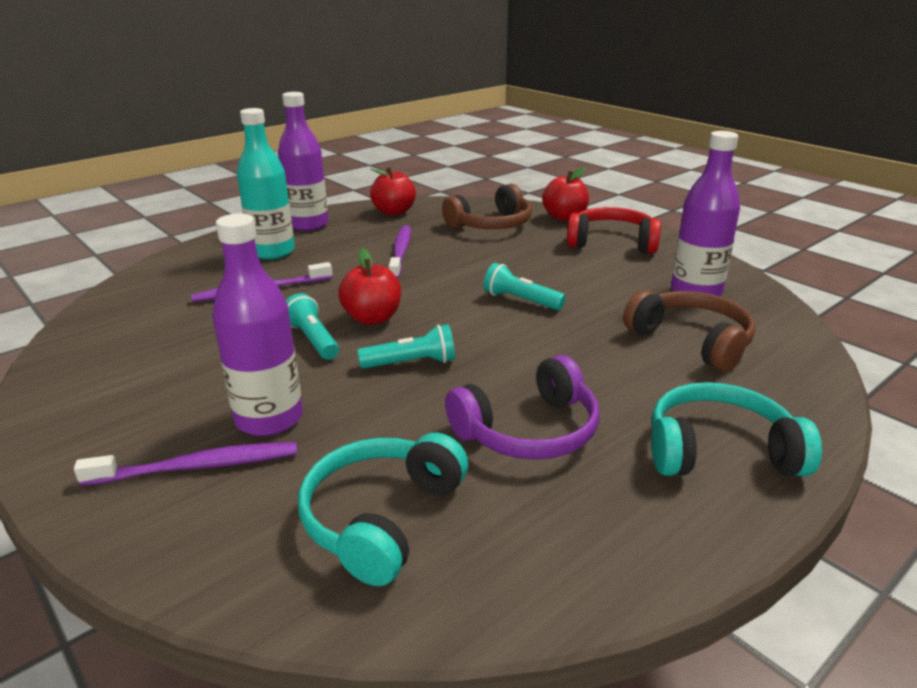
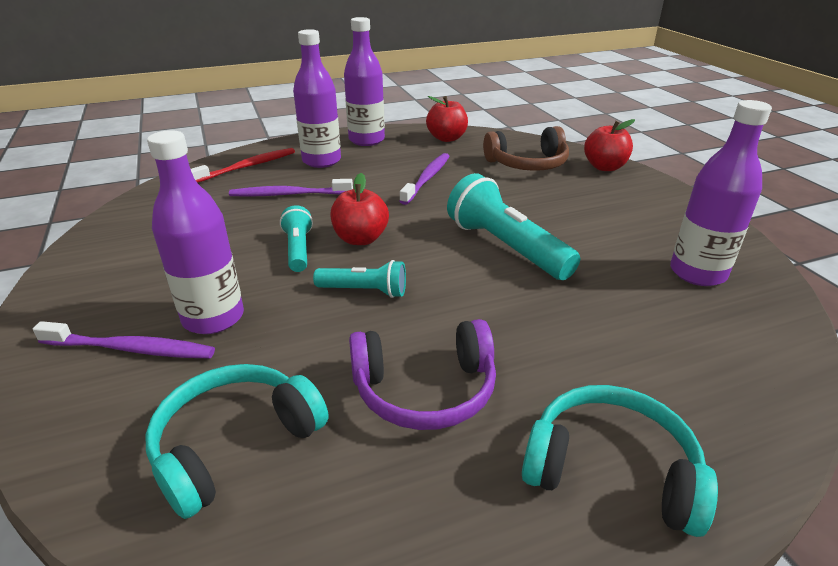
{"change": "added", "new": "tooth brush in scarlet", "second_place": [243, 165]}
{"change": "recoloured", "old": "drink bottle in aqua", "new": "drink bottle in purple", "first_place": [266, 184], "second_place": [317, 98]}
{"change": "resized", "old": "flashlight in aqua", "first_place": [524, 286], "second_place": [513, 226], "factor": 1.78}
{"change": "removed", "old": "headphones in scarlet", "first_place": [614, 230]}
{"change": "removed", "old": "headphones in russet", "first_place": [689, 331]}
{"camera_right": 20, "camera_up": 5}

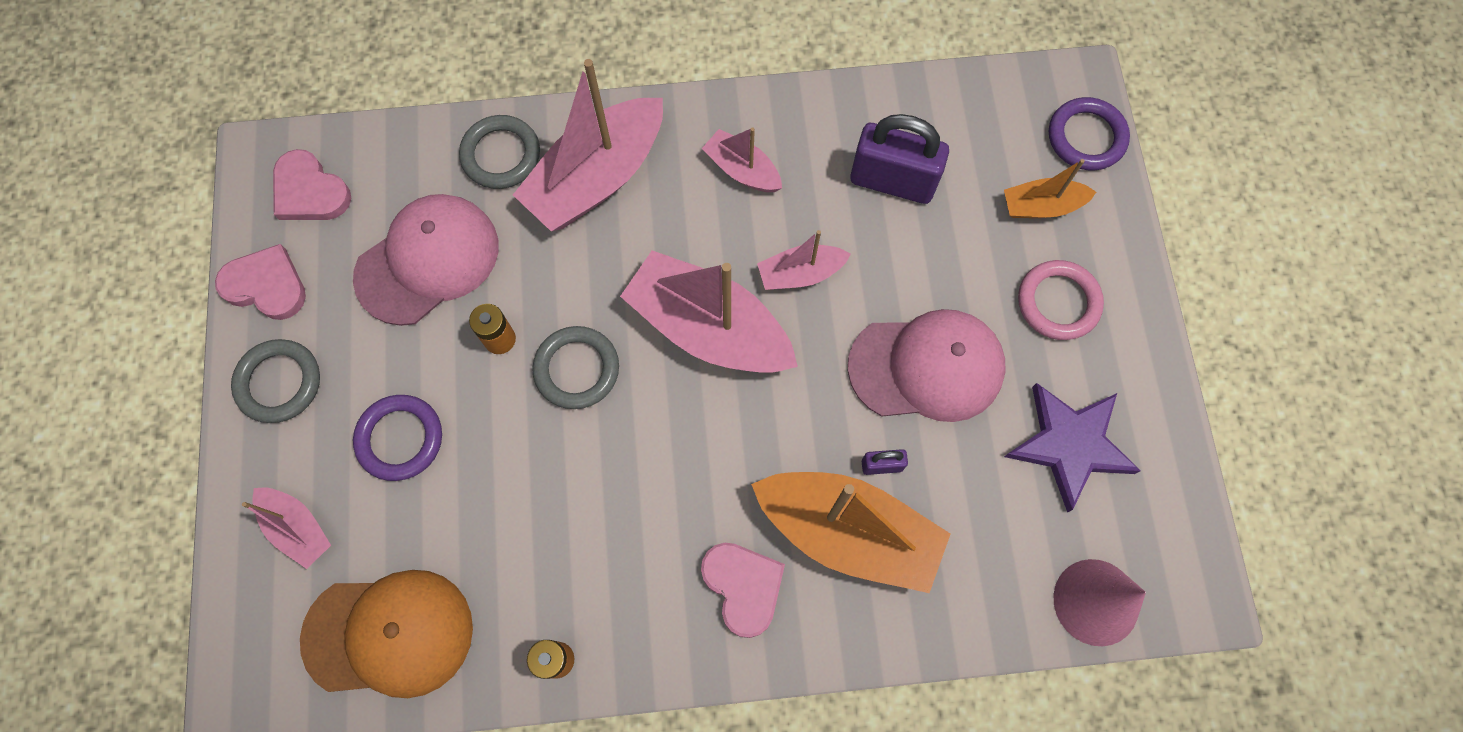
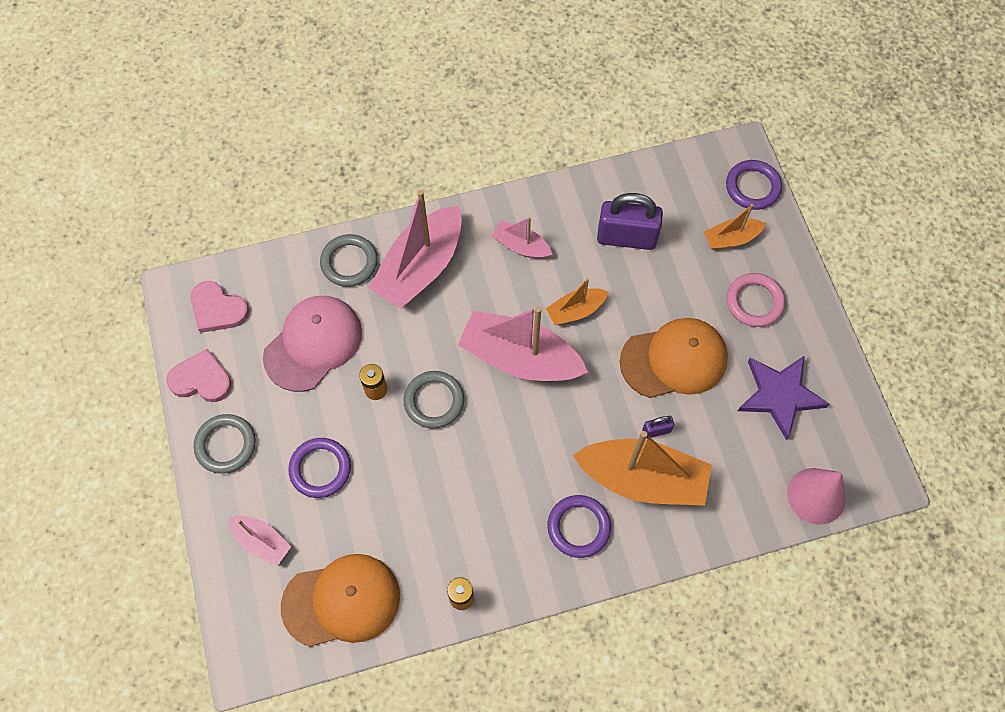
{"change": "recoloured", "old": "boat in rose-pink", "new": "boat in bright orange", "first_place": [804, 260], "second_place": [577, 301]}
{"change": "replaced", "old": "heart shape in rose-pink", "new": "hoop in purple", "first_place": [743, 590], "second_place": [579, 526]}
{"change": "recoloured", "old": "baseball cap in rose-pink", "new": "baseball cap in bright orange", "first_place": [926, 365], "second_place": [674, 358]}
{"camera_right": -10, "camera_up": -5}

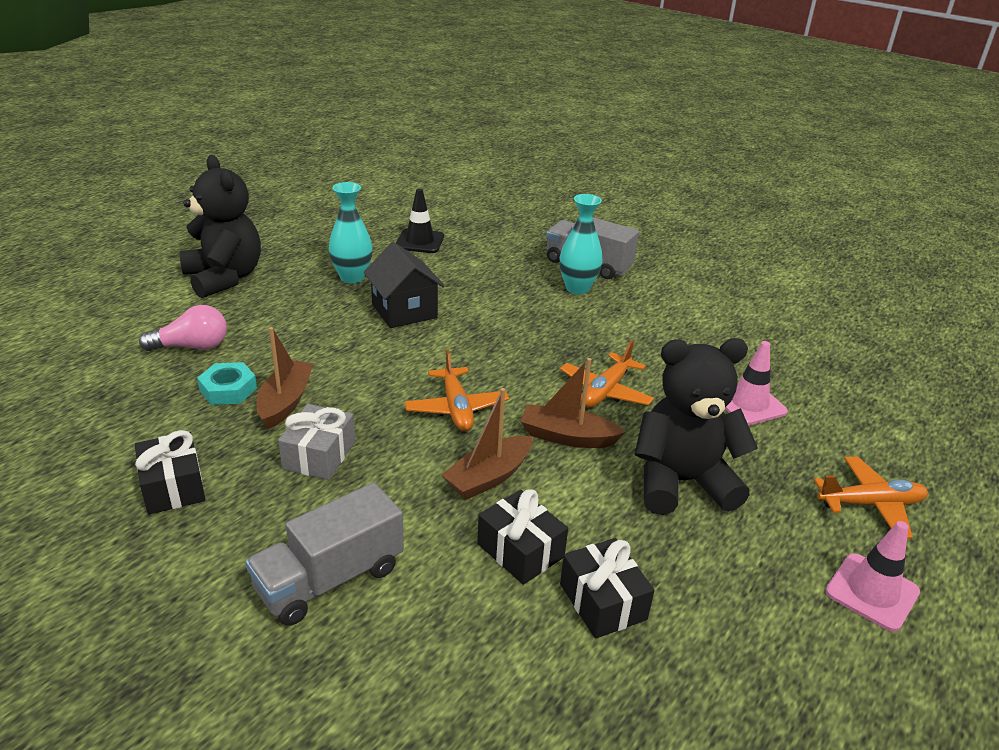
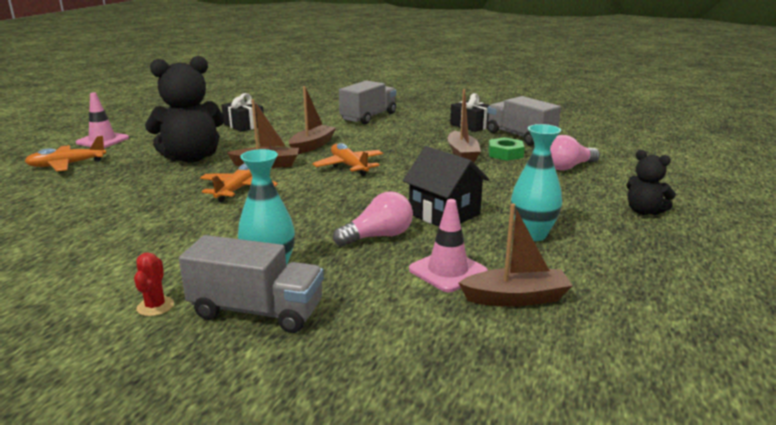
{"change": "added", "new": "saguaro cactus in scarlet", "second_place": [154, 284]}
{"change": "added", "new": "bulb in rose-pink", "second_place": [373, 219]}
{"change": "moved", "old": "safety cone in rose-pink", "first_place": [756, 383], "second_place": [448, 245]}
{"change": "replaced", "old": "safety cone in ebony", "new": "boat in russet", "first_place": [420, 220], "second_place": [516, 255]}
{"change": "added", "new": "lorry in grey", "second_place": [524, 120]}
{"change": "recoloured", "old": "hexagon nut in aqua", "new": "hexagon nut in green", "first_place": [227, 383], "second_place": [506, 149]}
{"change": "resized", "old": "stuffed bear in ebony", "first_place": [220, 226], "second_place": [651, 182], "factor": 0.52}
{"change": "removed", "old": "present in grey", "first_place": [316, 442]}
{"change": "removed", "old": "present in ebony", "first_place": [522, 537]}
{"camera_right": 165, "camera_up": -10}

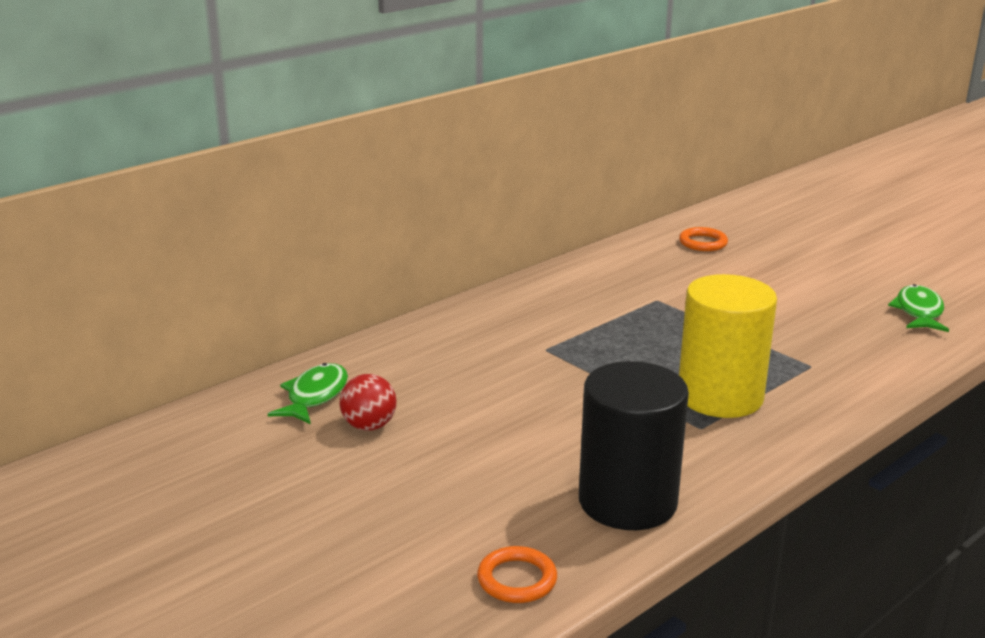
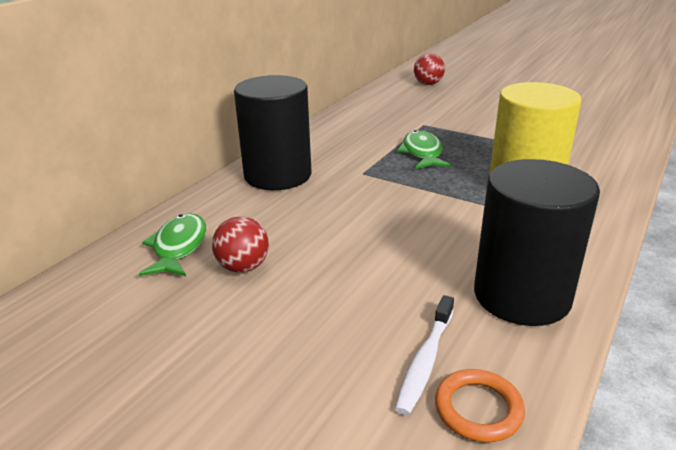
{"change": "added", "new": "cylinder in ebony", "second_place": [272, 132]}
{"change": "added", "new": "tooth brush in snow-white", "second_place": [424, 355]}
{"change": "moved", "old": "toy fish in green", "first_place": [918, 308], "second_place": [424, 149]}
{"change": "replaced", "old": "hoop in bright orange", "new": "sphere in scarlet", "first_place": [703, 239], "second_place": [429, 69]}
{"camera_right": -15, "camera_up": 5}

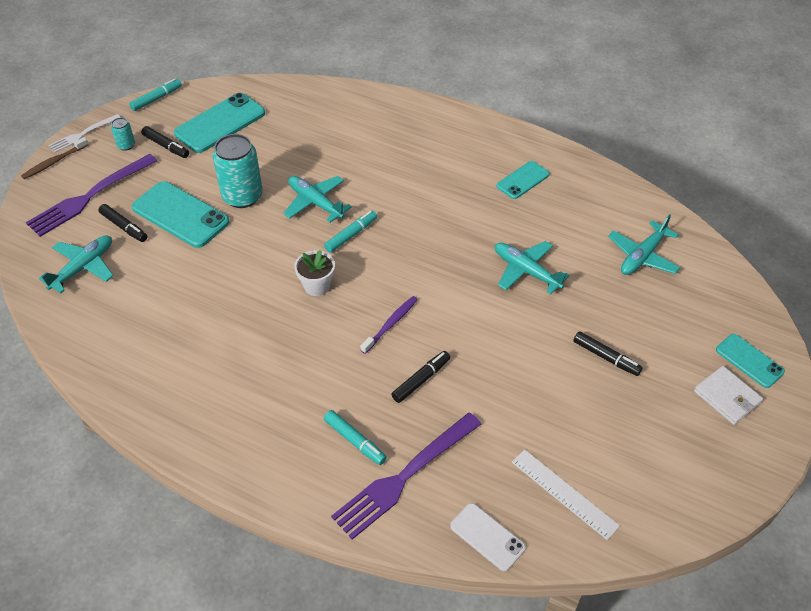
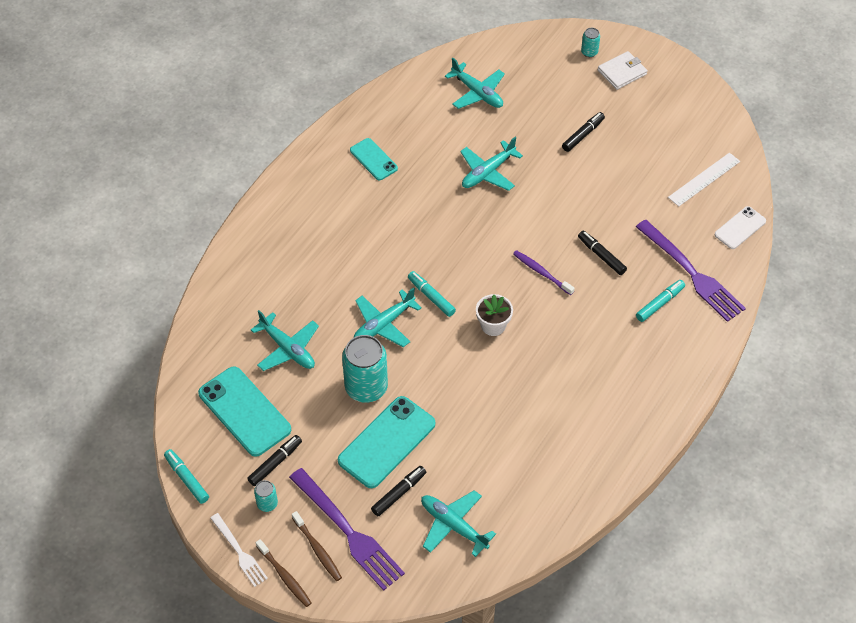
{"change": "added", "new": "aeroplane in aqua", "second_place": [285, 340]}
{"change": "added", "new": "tooth brush in russet", "second_place": [317, 546]}
{"change": "replaced", "old": "smartphone in aqua", "new": "soda can in aqua", "first_place": [750, 361], "second_place": [590, 42]}
{"camera_right": -85, "camera_up": 5}

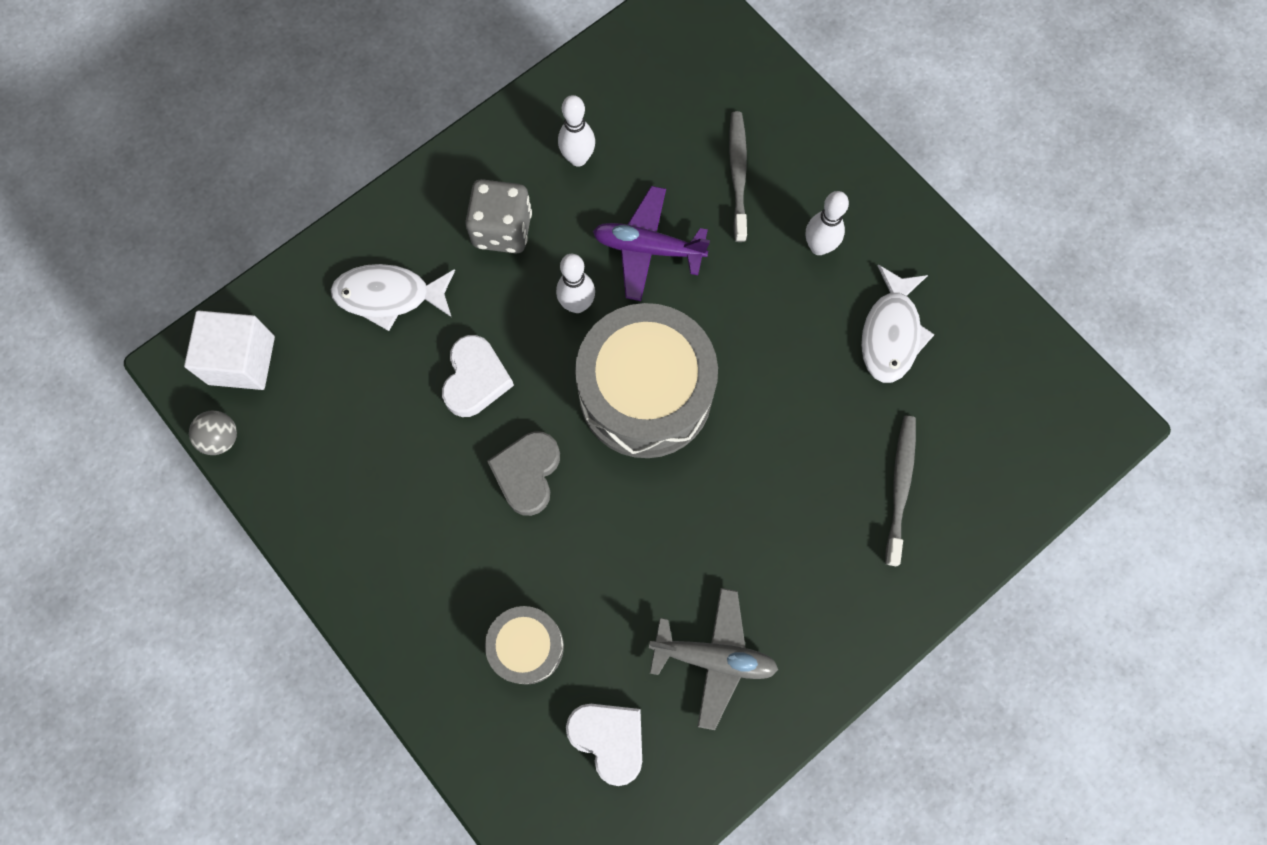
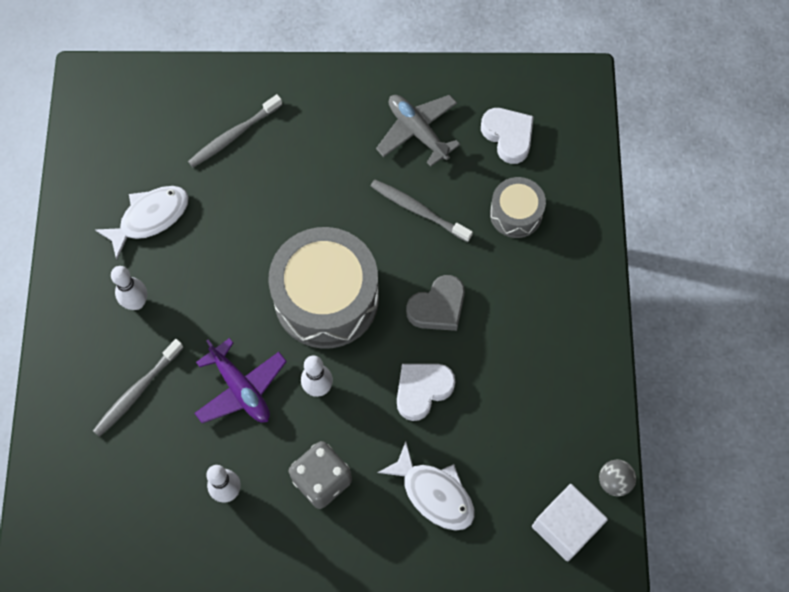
{"change": "added", "new": "tooth brush in grey", "second_place": [422, 211]}
{"change": "turned", "old": "heart shape in snow-white", "first_place": [604, 745], "second_place": [507, 136], "degrees": 150}
{"camera_right": -140, "camera_up": -5}

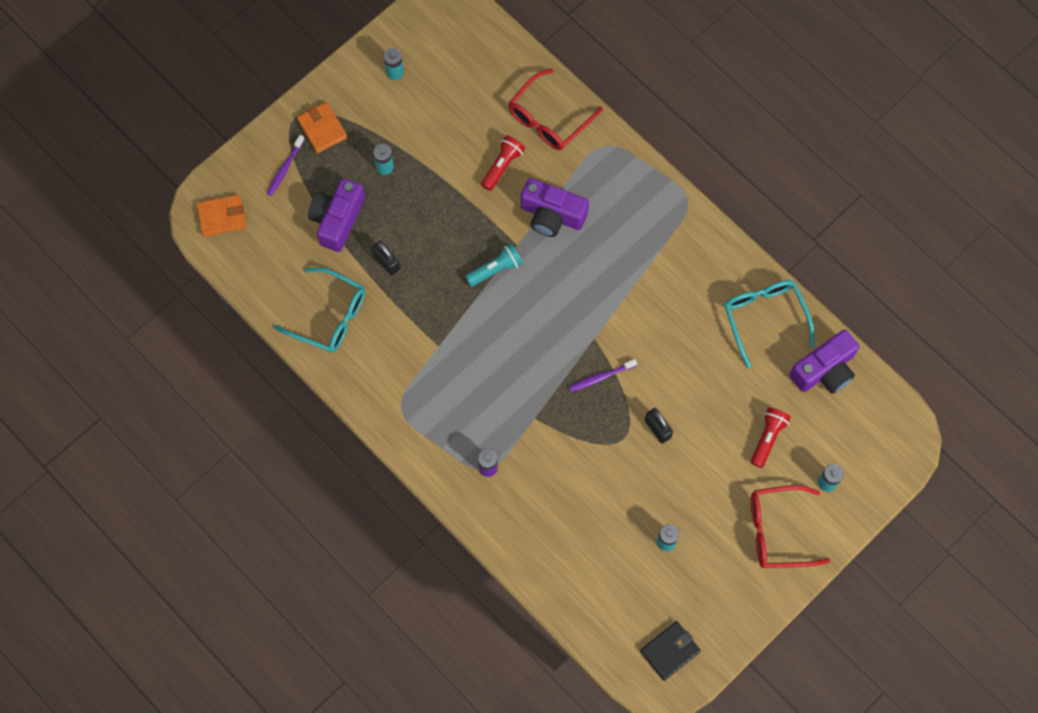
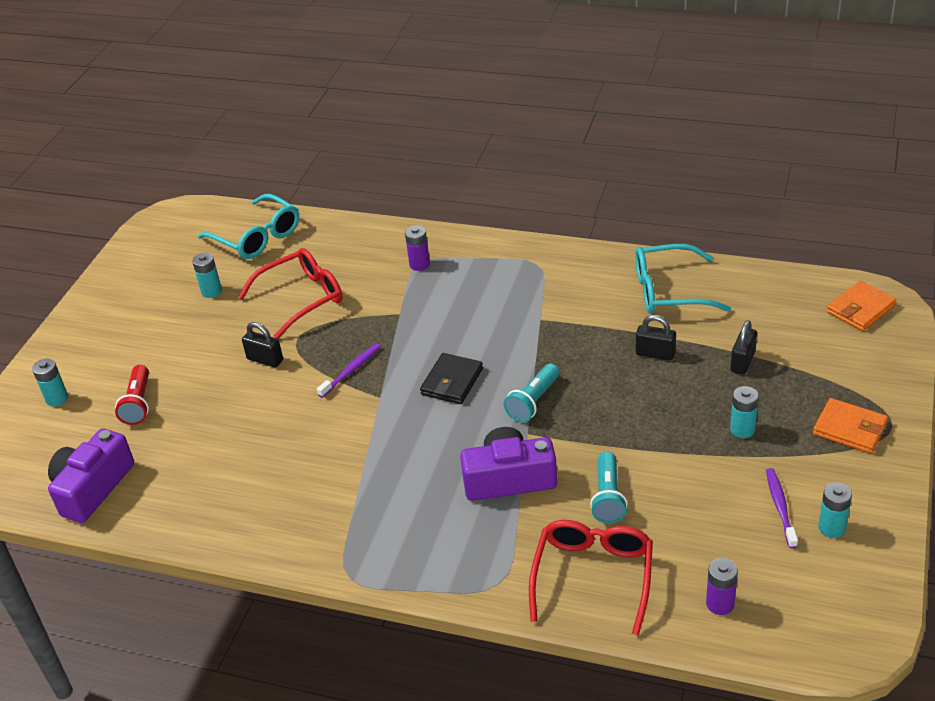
{"change": "moved", "old": "spectacles in aqua", "first_place": [769, 324], "second_place": [248, 226]}
{"change": "moved", "old": "spectacles in scarlet", "first_place": [790, 526], "second_place": [290, 293]}
{"change": "moved", "old": "card wallet in ebony", "first_place": [670, 651], "second_place": [451, 378]}
{"change": "recoloured", "old": "flashlight in scarlet", "new": "flashlight in aqua", "first_place": [503, 163], "second_place": [609, 487]}
{"change": "added", "new": "battery in purple", "second_place": [722, 586]}
{"change": "replaced", "old": "camera in purple", "new": "padlock in ebony", "first_place": [336, 215], "second_place": [743, 347]}
{"change": "moved", "old": "tooth brush in purple", "first_place": [286, 165], "second_place": [782, 508]}
{"camera_right": 155, "camera_up": -30}

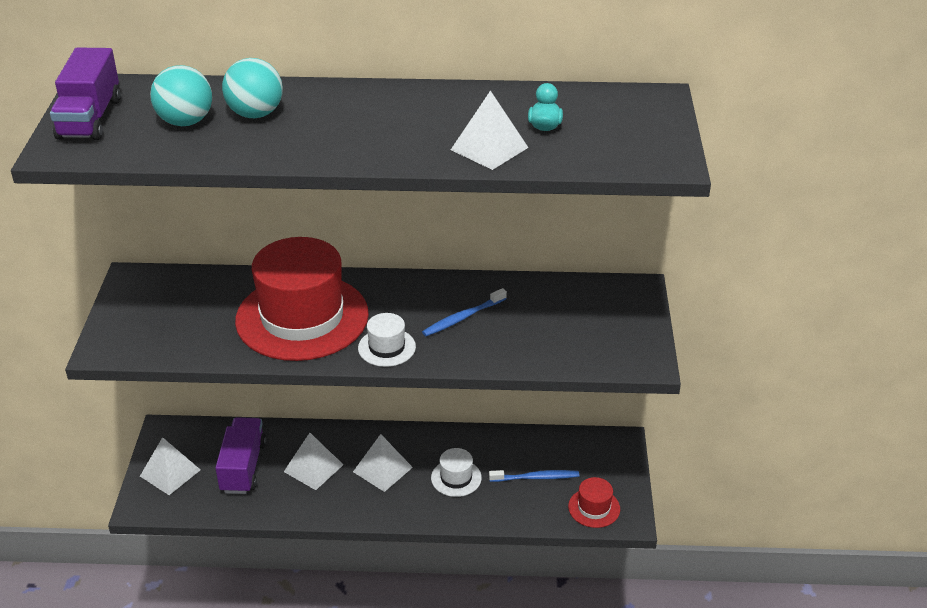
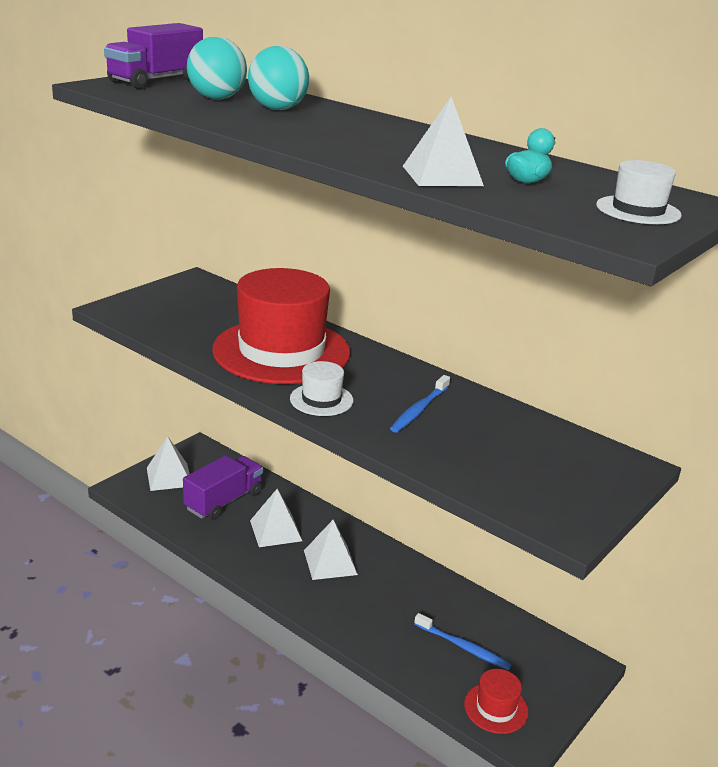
{"change": "turned", "old": "tooth brush in royal blue", "first_place": [464, 312], "second_place": [420, 404], "degrees": -60}
{"change": "moved", "old": "hat in snow-white", "first_place": [456, 472], "second_place": [639, 192]}
{"camera_right": 35, "camera_up": -10}

